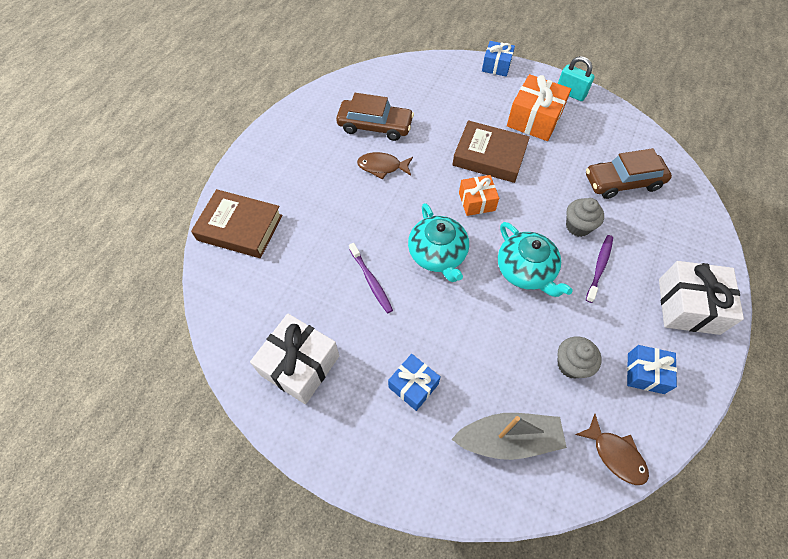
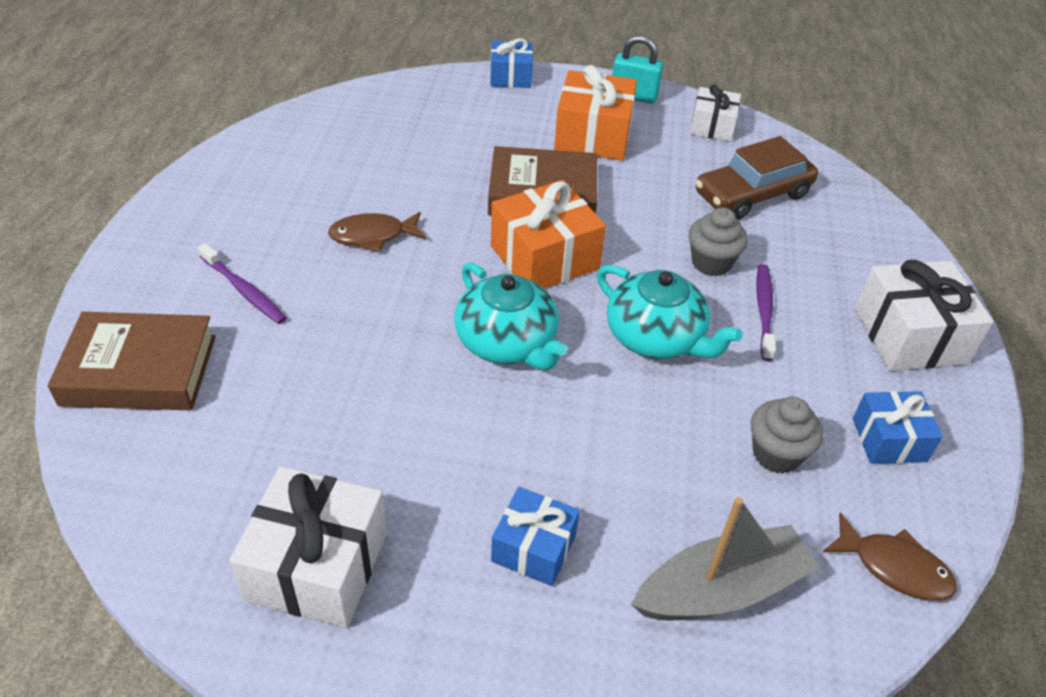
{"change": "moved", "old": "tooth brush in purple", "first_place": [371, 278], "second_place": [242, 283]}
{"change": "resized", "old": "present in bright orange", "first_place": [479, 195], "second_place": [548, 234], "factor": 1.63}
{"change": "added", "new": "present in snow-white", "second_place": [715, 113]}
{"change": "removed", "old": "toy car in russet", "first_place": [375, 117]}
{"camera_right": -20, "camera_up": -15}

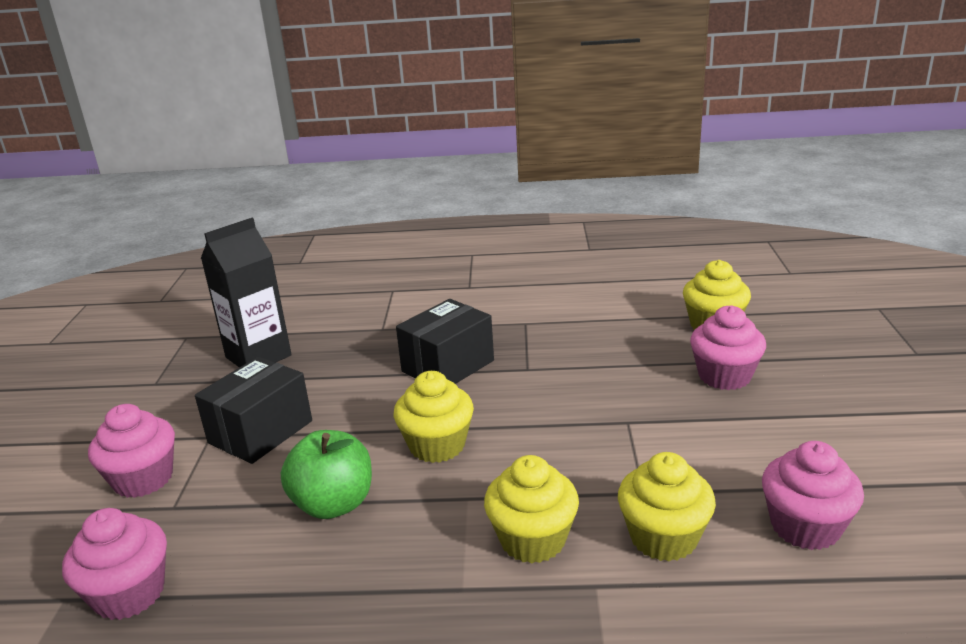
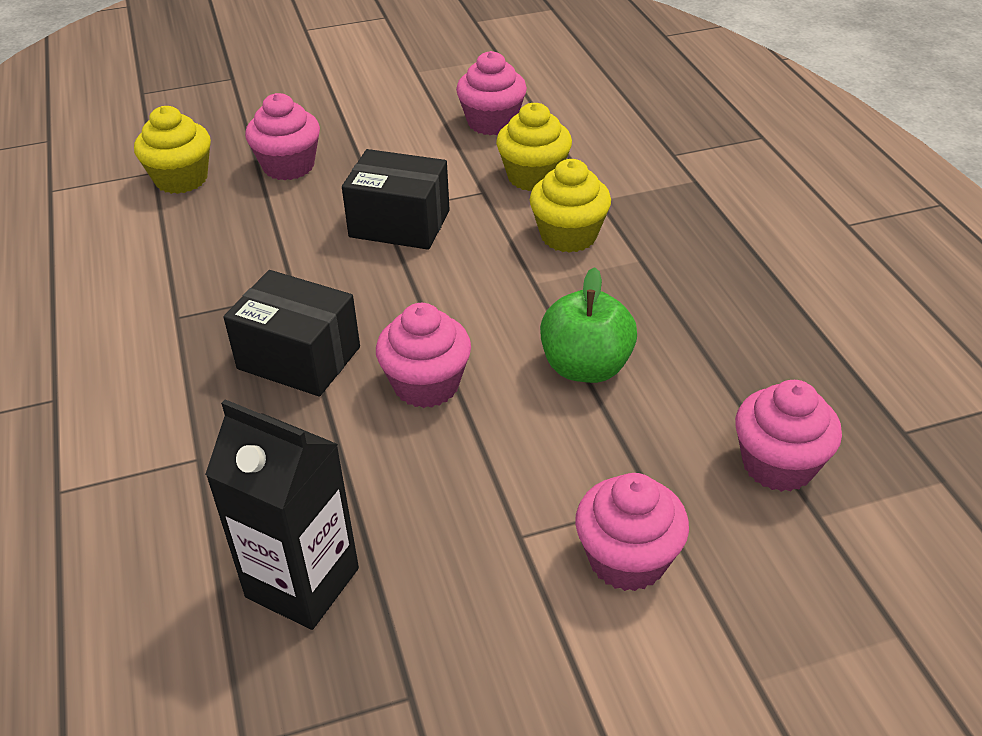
{"change": "moved", "old": "box in ebony", "first_place": [253, 410], "second_place": [396, 199]}
{"change": "added", "new": "muffin in rose-pink", "second_place": [423, 355]}
{"change": "removed", "old": "muffin in golden", "first_place": [434, 417]}
{"camera_right": -110, "camera_up": 15}

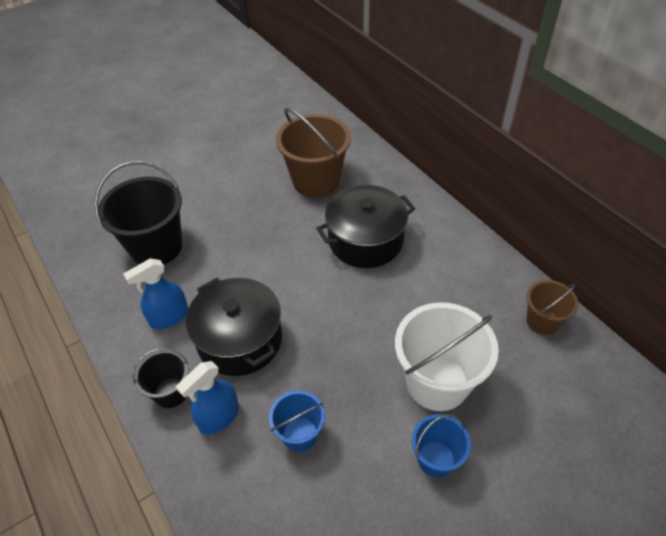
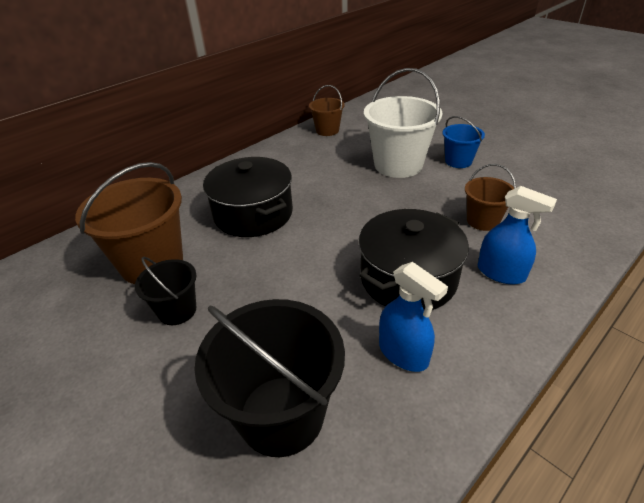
{"change": "moved", "old": "bucket in ebony", "first_place": [160, 378], "second_place": [166, 291]}
{"change": "recoloured", "old": "bucket in royal blue", "new": "bucket in russet", "first_place": [297, 421], "second_place": [490, 197]}
{"camera_right": -100, "camera_up": -10}

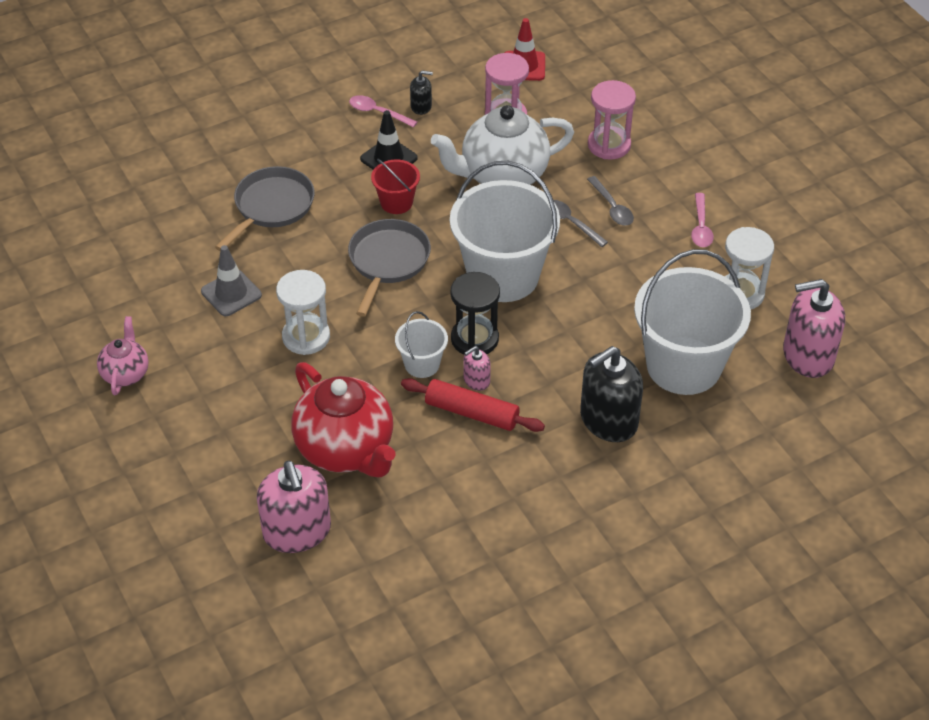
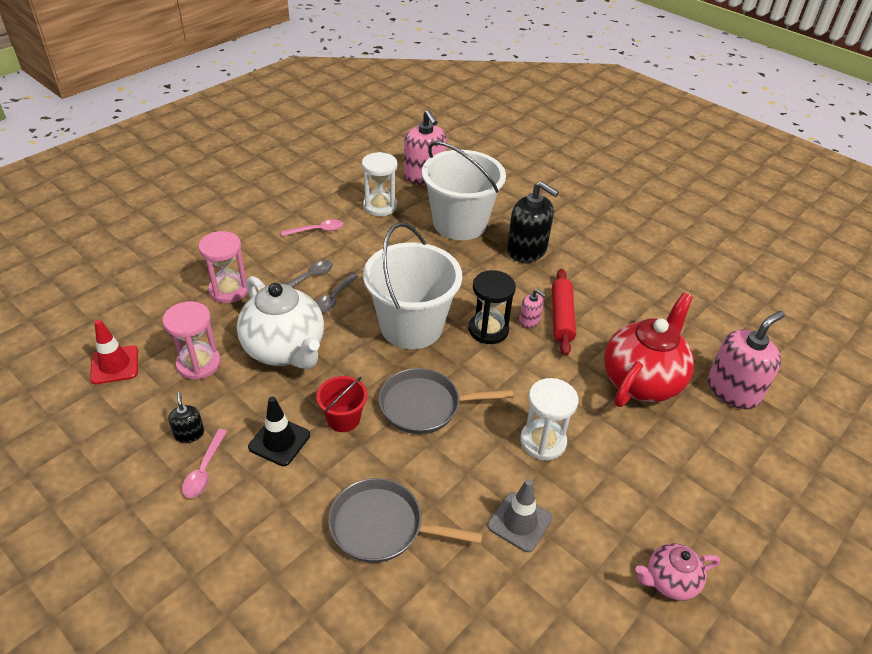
{"change": "removed", "old": "bucket in snow-white", "first_place": [421, 344]}
{"camera_right": -110, "camera_up": -5}

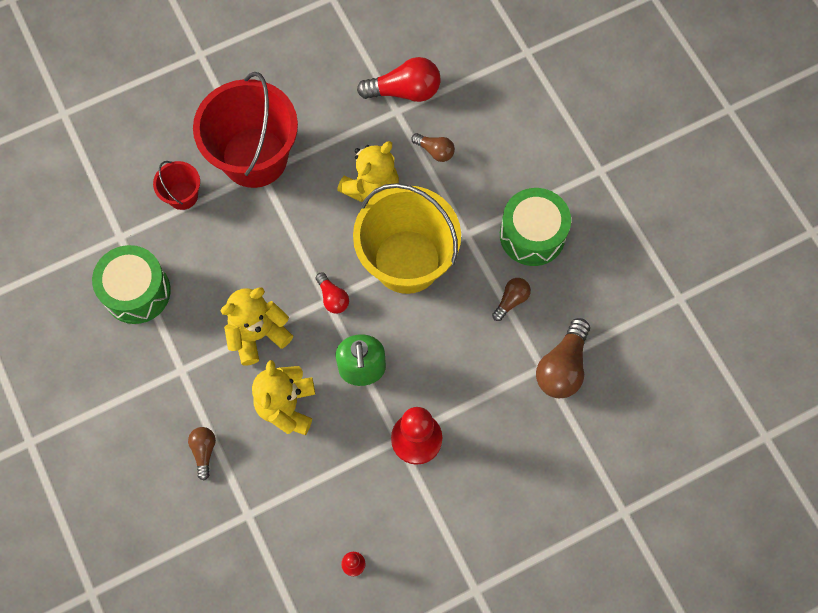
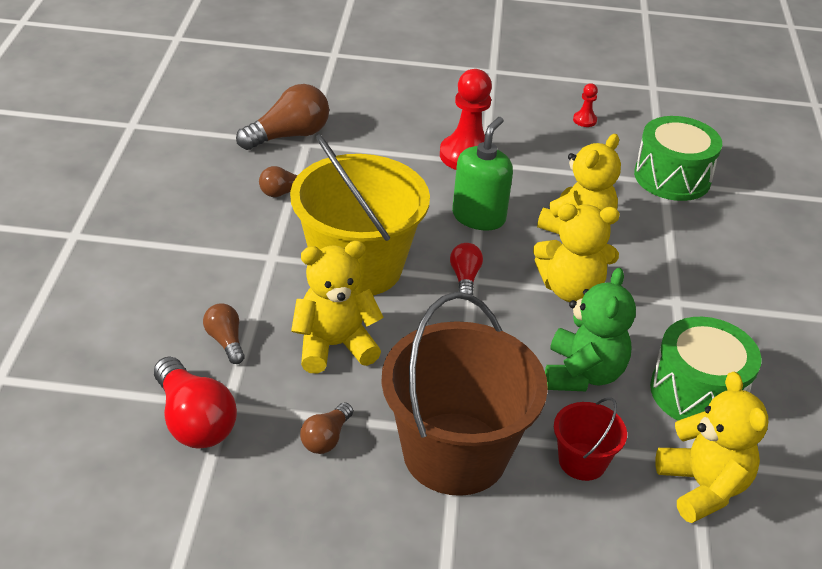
{"change": "turned", "old": "bulb in scarlet", "first_place": [399, 79], "second_place": [195, 402], "degrees": -150}
{"change": "moved", "old": "bulb in russet", "first_place": [202, 453], "second_place": [326, 428]}
{"change": "recoloured", "old": "bucket in scarlet", "new": "bucket in russet", "first_place": [245, 130], "second_place": [464, 394]}
{"change": "added", "new": "stuffed bear in green", "second_place": [590, 329]}
{"change": "moved", "old": "toy drum in green", "first_place": [535, 227], "second_place": [678, 158]}
{"change": "added", "new": "stuffed bear in golden", "second_place": [711, 447]}
{"camera_right": -150, "camera_up": -30}

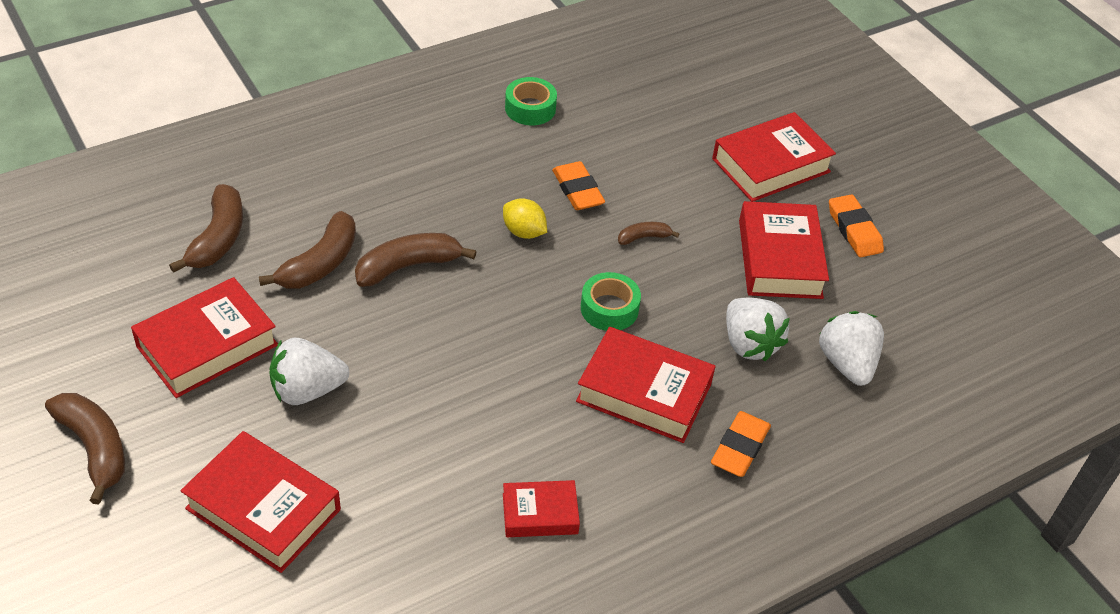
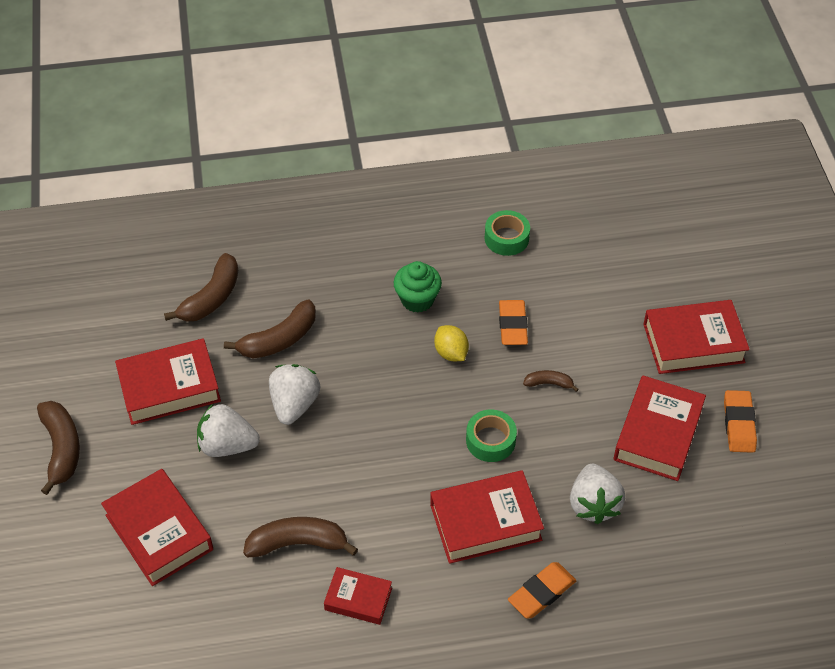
{"change": "moved", "old": "banana in russet", "first_place": [416, 260], "second_place": [300, 537]}
{"change": "moved", "old": "strawberry in snow-white", "first_place": [851, 348], "second_place": [294, 394]}
{"change": "added", "new": "muffin in green", "second_place": [418, 287]}
{"change": "turned", "old": "hardback in scarlet", "first_place": [645, 385], "second_place": [487, 517], "degrees": -60}
{"camera_right": 25, "camera_up": 5}

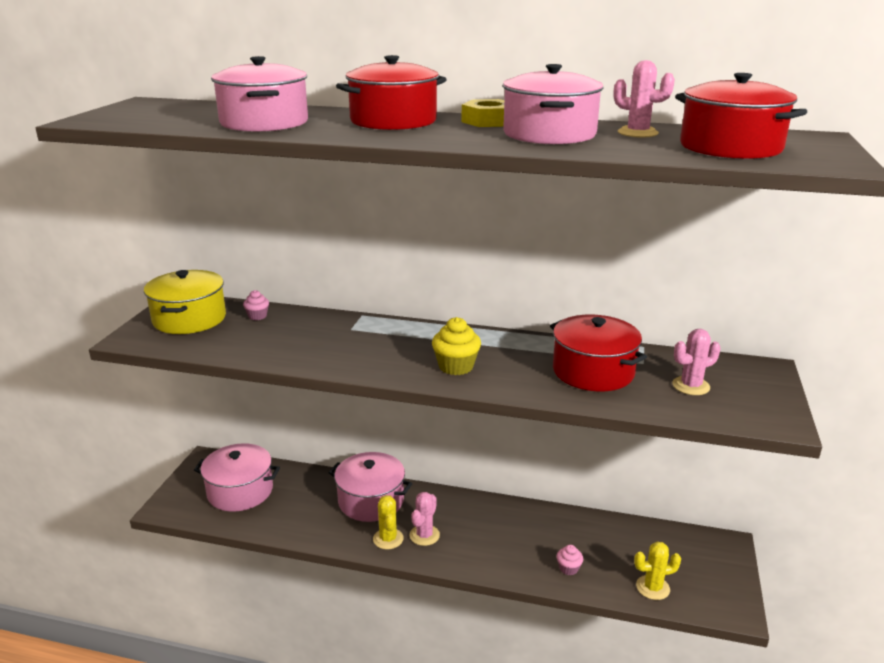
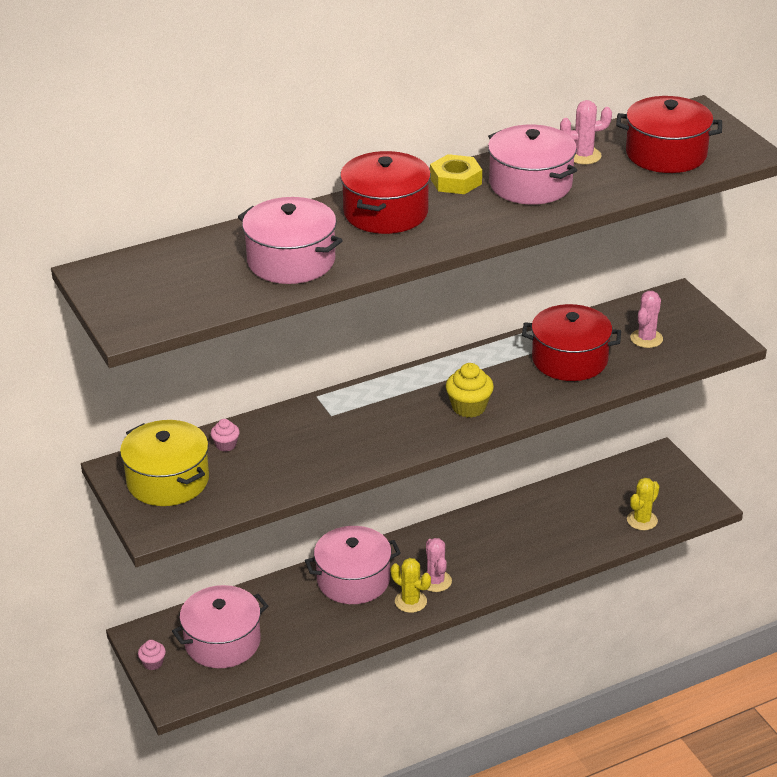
{"change": "moved", "old": "muffin in rose-pink", "first_place": [570, 560], "second_place": [152, 655]}
{"camera_right": -40, "camera_up": 10}

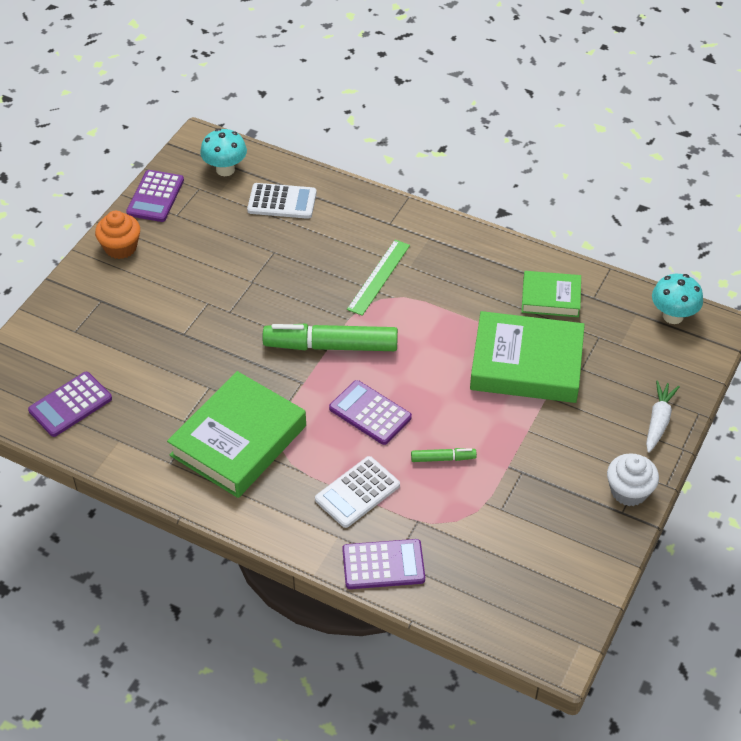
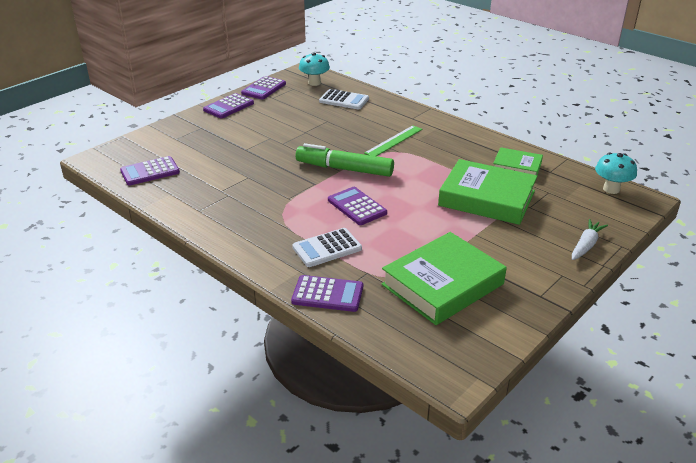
{"change": "replaced", "old": "muffin in bright orange", "new": "calculator in purple", "first_place": [117, 235], "second_place": [228, 105]}
{"change": "moved", "old": "hardback in green", "first_place": [236, 434], "second_place": [444, 278]}
{"change": "removed", "old": "felt pen in green", "first_place": [444, 455]}
{"change": "removed", "old": "muffin in snow-white", "first_place": [633, 479]}
{"camera_right": 15, "camera_up": -15}

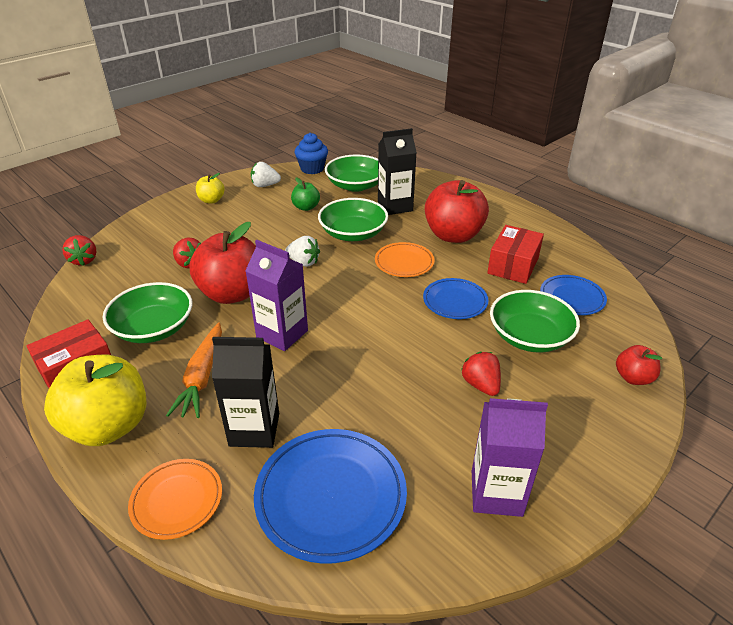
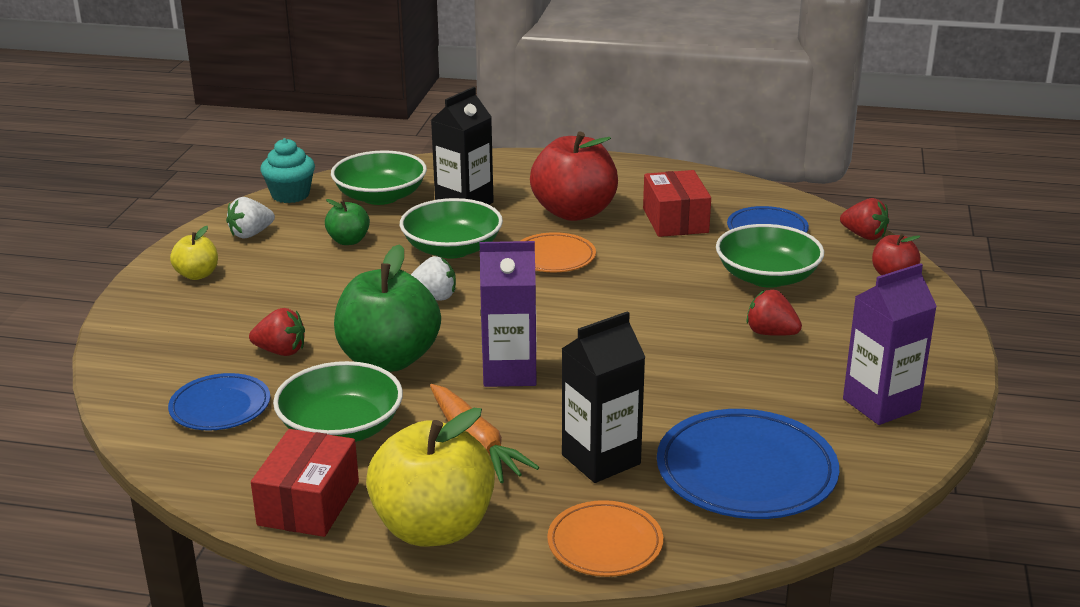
{"change": "moved", "old": "plate in royal blue", "first_place": [456, 298], "second_place": [219, 402]}
{"change": "recoloured", "old": "muffin in royal blue", "new": "muffin in aqua", "first_place": [311, 153], "second_place": [287, 170]}
{"change": "recoloured", "old": "toy apple in scarlet", "new": "toy apple in green", "first_place": [223, 263], "second_place": [387, 308]}
{"change": "moved", "old": "strawberry in scarlet", "first_place": [79, 250], "second_place": [864, 219]}
{"camera_right": -35, "camera_up": -10}

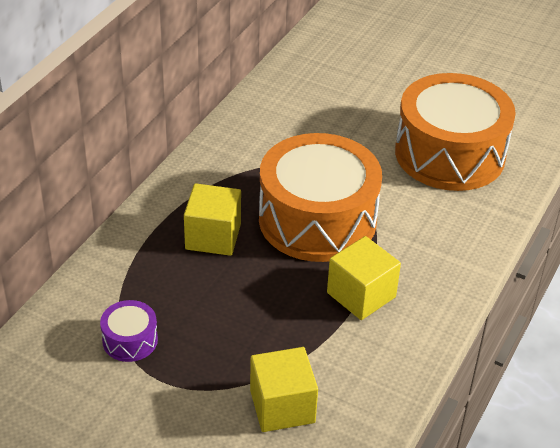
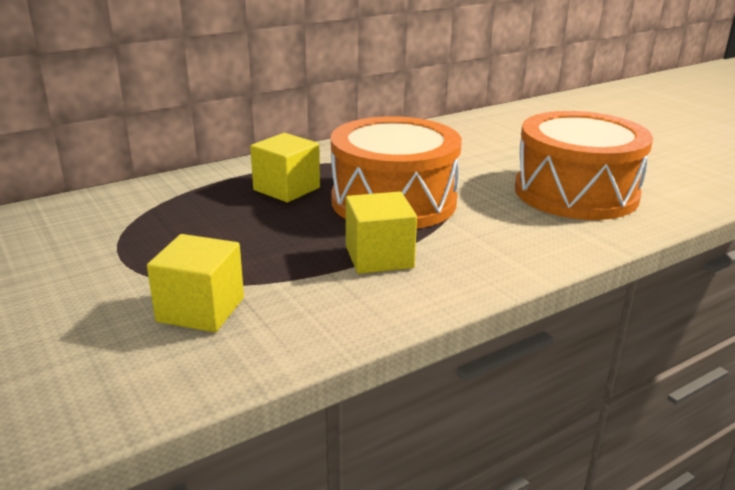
{"change": "removed", "old": "toy drum in purple", "first_place": [129, 331]}
{"camera_right": 30, "camera_up": -15}

